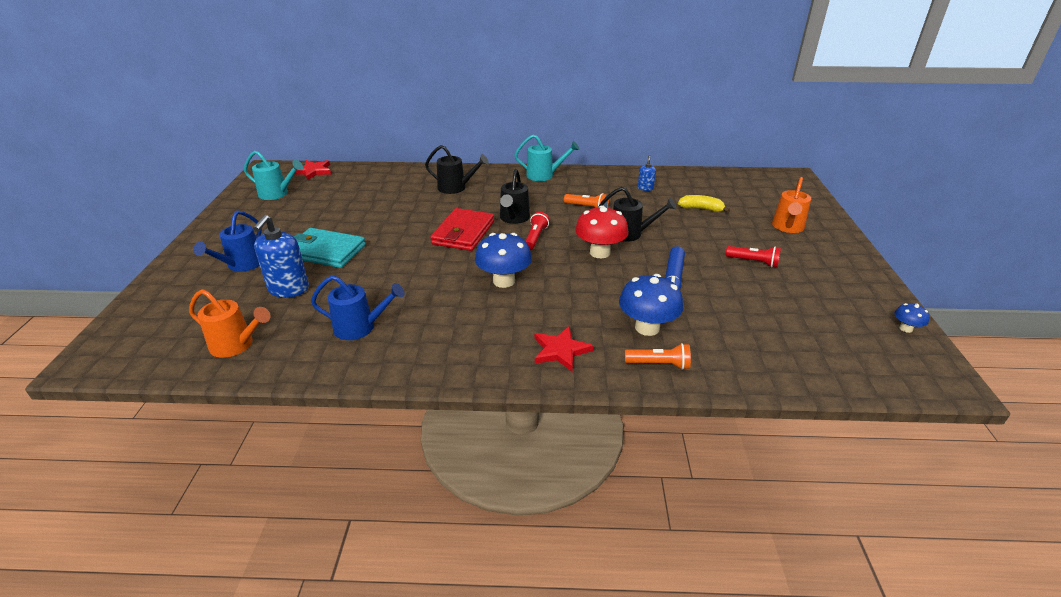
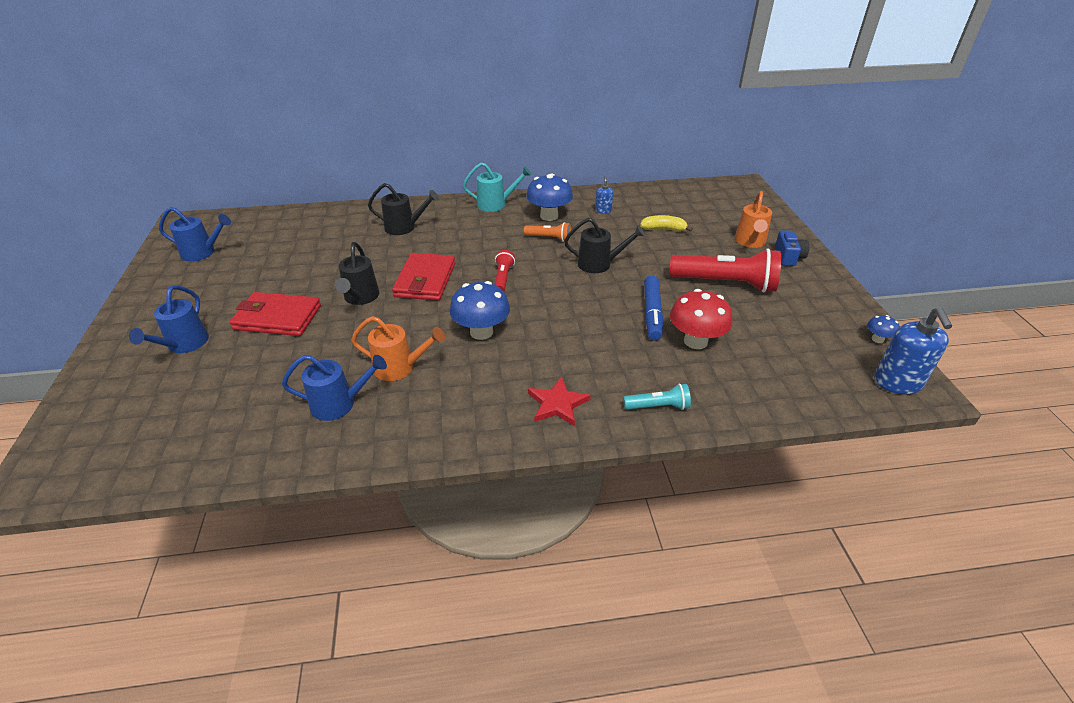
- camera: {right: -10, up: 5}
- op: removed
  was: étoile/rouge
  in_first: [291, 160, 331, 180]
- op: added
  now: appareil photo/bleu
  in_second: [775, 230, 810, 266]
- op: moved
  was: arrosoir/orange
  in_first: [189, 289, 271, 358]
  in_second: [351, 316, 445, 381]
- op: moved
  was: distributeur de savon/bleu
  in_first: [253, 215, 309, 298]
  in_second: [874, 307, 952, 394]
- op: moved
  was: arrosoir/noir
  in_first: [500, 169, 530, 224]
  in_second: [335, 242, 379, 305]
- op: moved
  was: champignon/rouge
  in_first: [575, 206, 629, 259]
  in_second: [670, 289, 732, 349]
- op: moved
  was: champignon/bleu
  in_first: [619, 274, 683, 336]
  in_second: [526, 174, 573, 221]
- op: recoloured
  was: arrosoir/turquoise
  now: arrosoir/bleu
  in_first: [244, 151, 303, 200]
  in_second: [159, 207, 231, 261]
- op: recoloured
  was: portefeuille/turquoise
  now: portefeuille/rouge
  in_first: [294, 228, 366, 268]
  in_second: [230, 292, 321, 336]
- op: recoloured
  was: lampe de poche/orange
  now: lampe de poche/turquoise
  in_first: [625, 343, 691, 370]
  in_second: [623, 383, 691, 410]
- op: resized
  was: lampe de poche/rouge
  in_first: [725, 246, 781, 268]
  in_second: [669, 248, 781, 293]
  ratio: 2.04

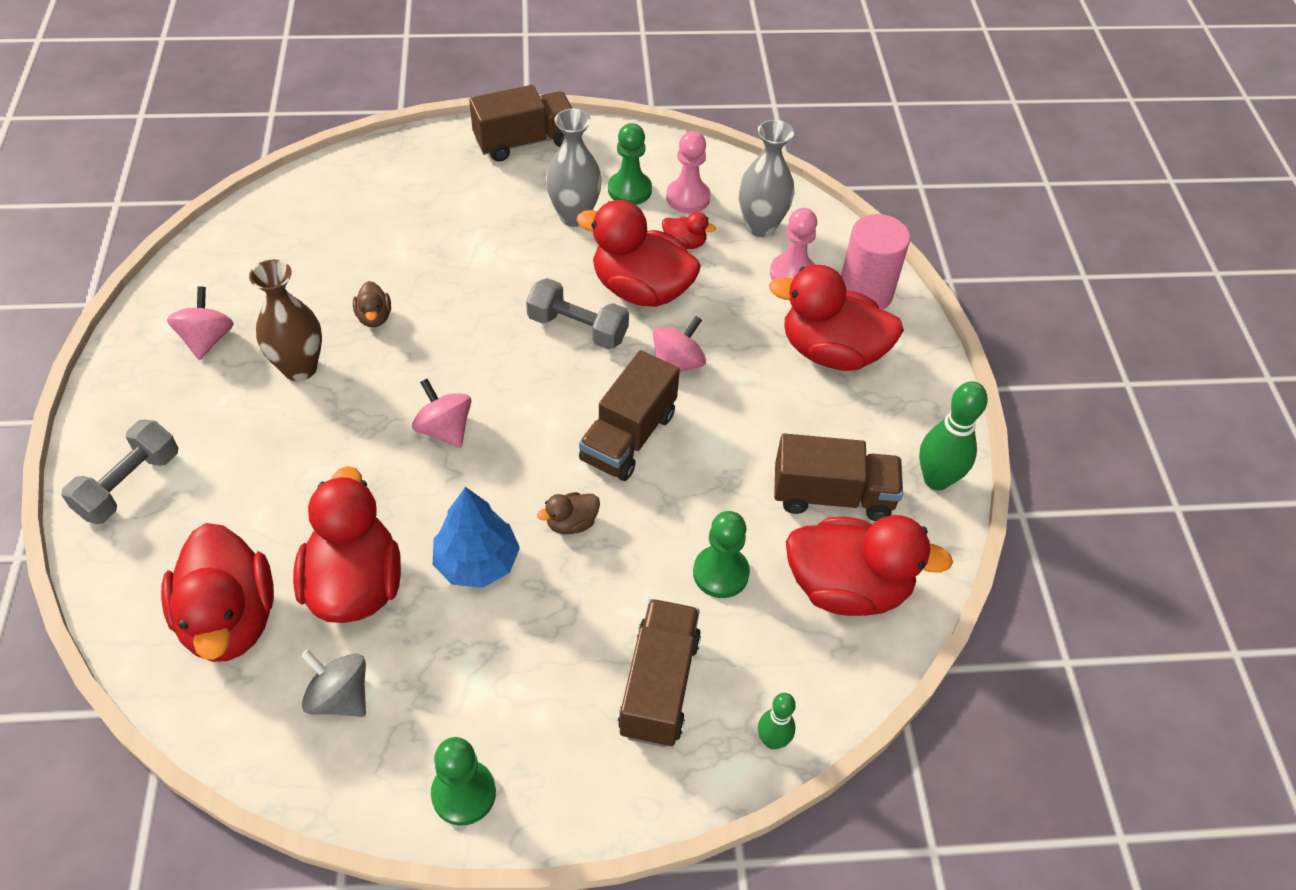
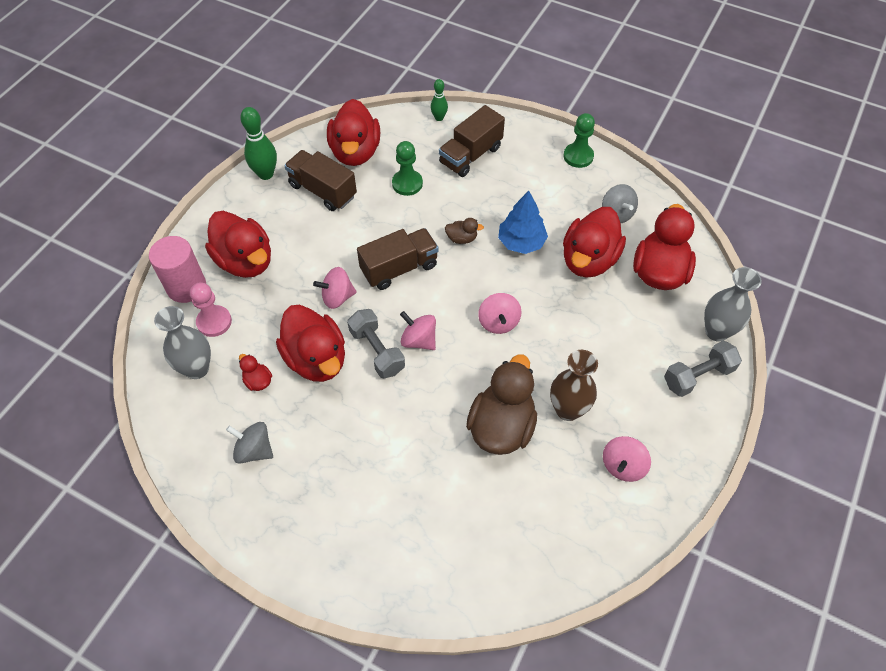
- camera: {right: -145, up: 5}
- op: removed
  was: camion/marron
  in_first: [469, 85, 573, 162]
- op: removed
  was: pion/rose
  in_first: [666, 131, 711, 213]
- op: added
  now: toupie/rose
  in_second: [400, 311, 436, 350]
- op: moved
  was: vase/gris
  in_first: [546, 109, 602, 227]
  in_second: [704, 267, 762, 342]
- op: replaced
  was: pion/vert
  now: toupie/gris
  in_first: [608, 123, 652, 205]
  in_second: [226, 422, 273, 464]
- op: turned
  was: canard/rouge
  in_first: [786, 515, 953, 616]
  in_second: [327, 99, 380, 166]
  clockwise: -135
- op: resized
  was: canard/marron
  in_first: [353, 281, 391, 327]
  in_second: [466, 354, 537, 455]
  ratio: 2.3

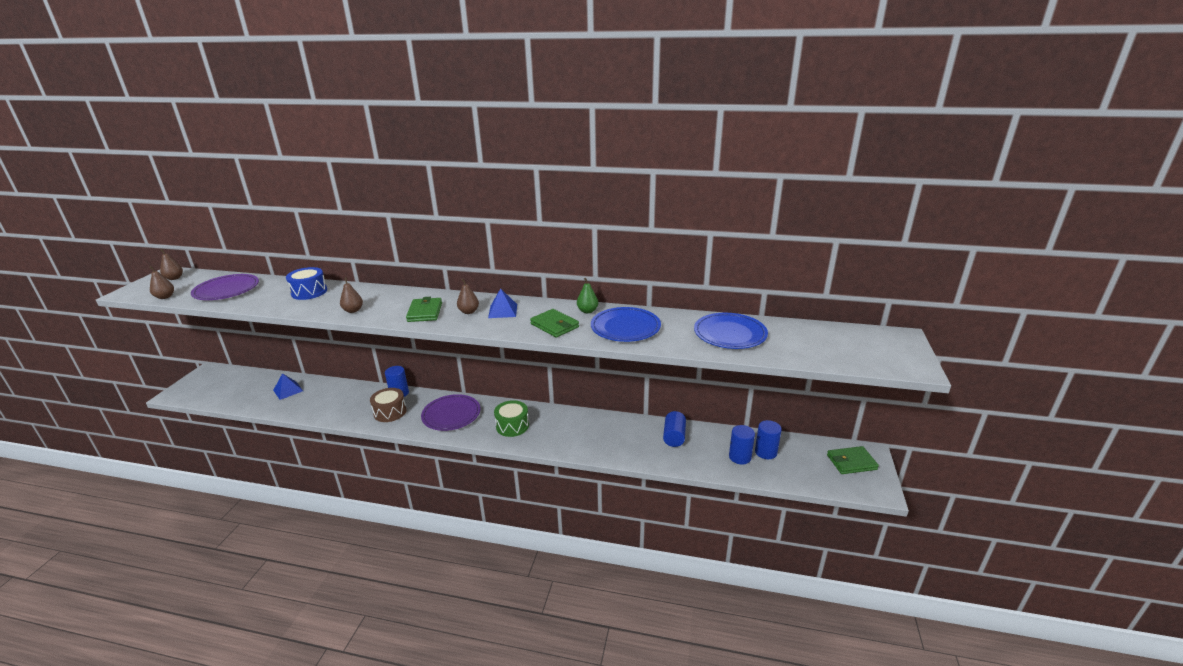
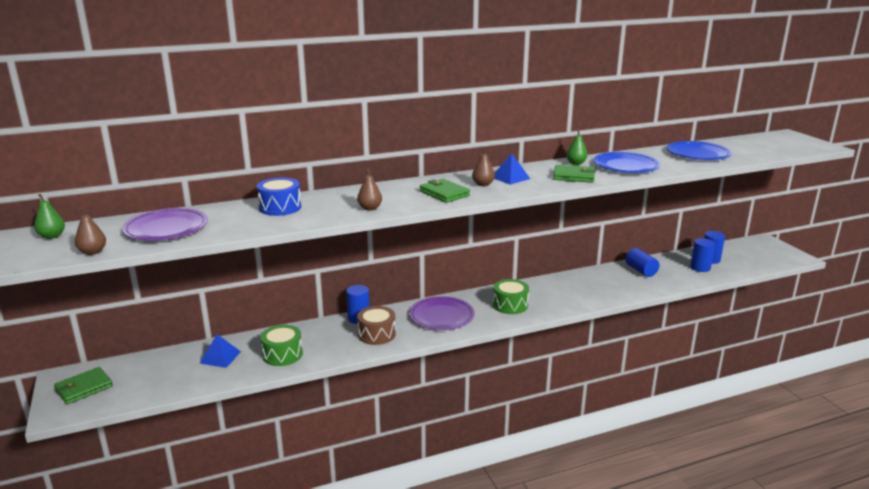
- camera: {right: -35, up: -5}
- op: added
  now: tambour/vert
  in_second: [260, 325, 303, 366]
- op: moved
  was: portefeuille/vert
  in_first: [827, 446, 879, 474]
  in_second: [54, 367, 113, 405]
- op: recoloured
  was: poire/marron
  now: poire/vert
  in_first: [160, 249, 183, 280]
  in_second: [34, 194, 65, 239]

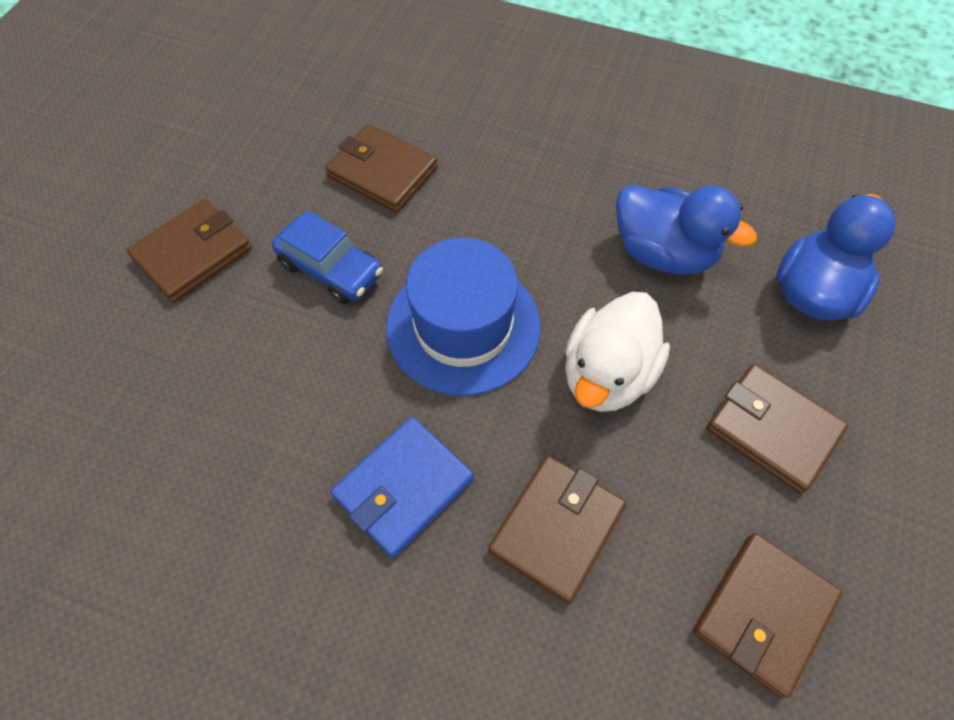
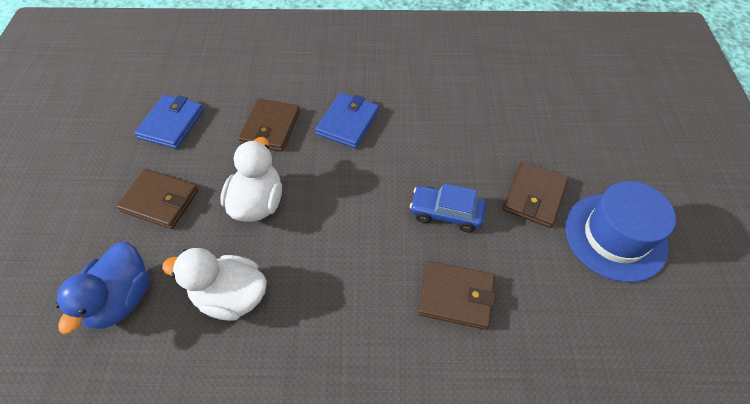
- camera: {right: 160, up: -5}
- op: moved
  was: chapeau/bleu
  in_first: [386, 238, 541, 396]
  in_second: [565, 181, 676, 282]
- op: recoloured
  was: canard/bleu
  now: canard/blanc
  in_first: [616, 184, 757, 275]
  in_second: [162, 248, 267, 321]
- op: recoloured
  was: portefeuille/marron
  now: portefeuille/bleu
  in_first: [693, 533, 842, 698]
  in_second: [135, 95, 204, 149]

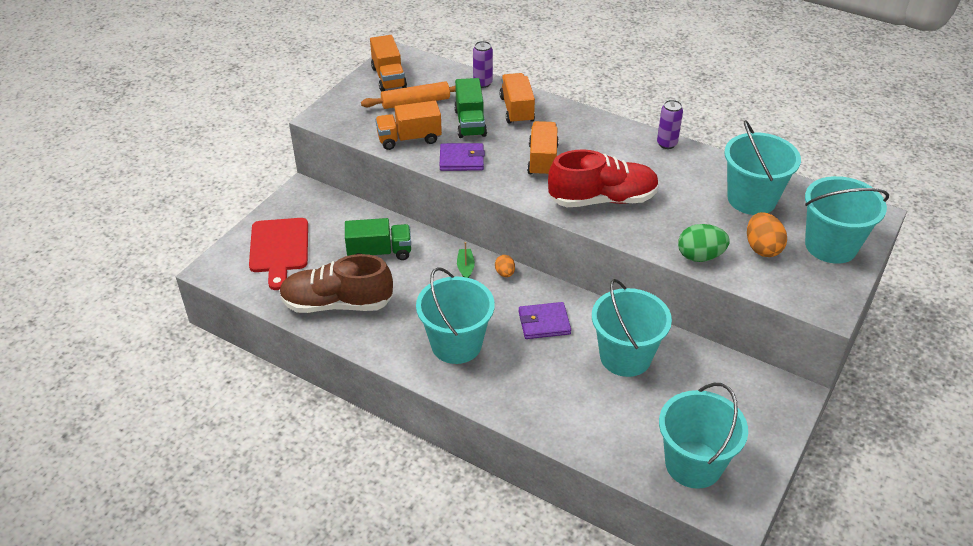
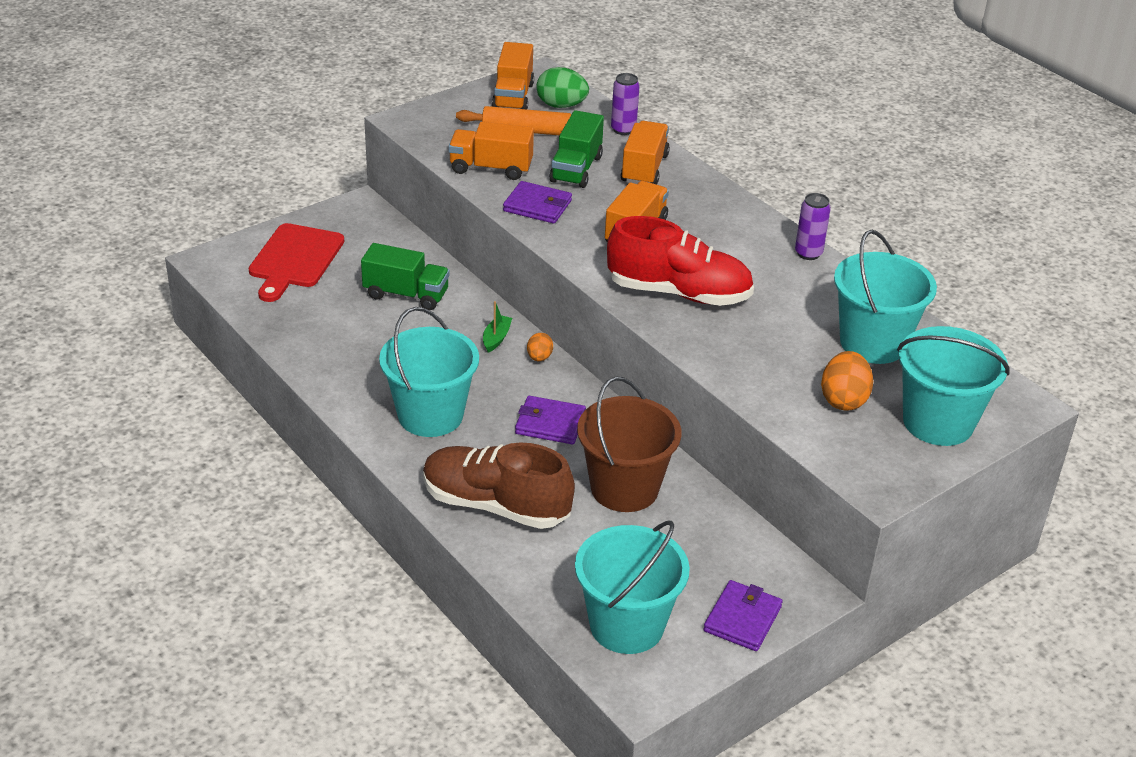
- camera: {right: 20, up: -5}
- op: added
  now: portefeuille/violet
  in_second: [703, 580, 783, 651]
- op: moved
  was: chaussure/marron
  in_first: [279, 254, 393, 313]
  in_second: [423, 442, 575, 529]
- op: moved
  was: œuf/vert
  in_first: [678, 224, 730, 262]
  in_second: [536, 67, 589, 108]
- op: recoloured
  was: seau/turquoise
  now: seau/marron
  in_first: [592, 279, 672, 377]
  in_second: [577, 377, 681, 512]

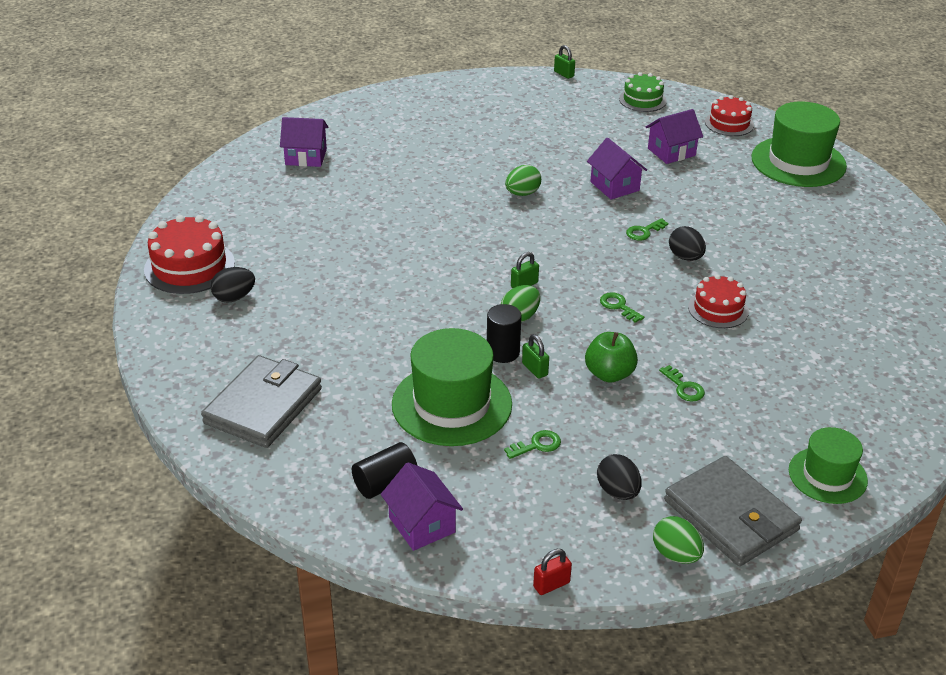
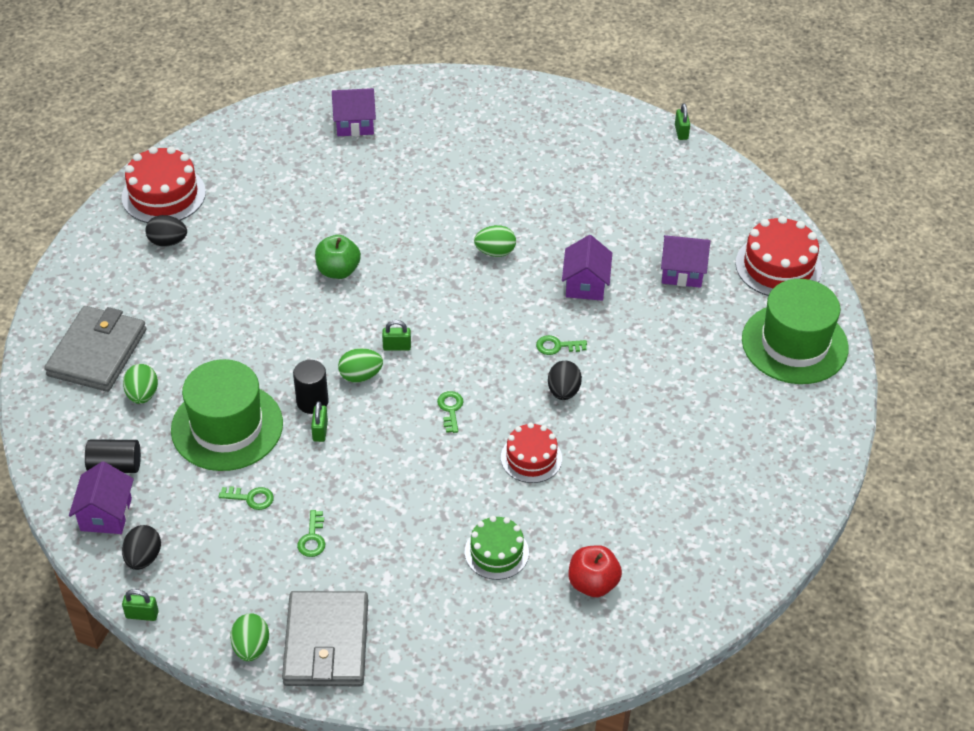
- camera: {right: 35, up: 10}
- op: removed
  was: chapeau/vert
  in_first: [789, 427, 868, 504]
- op: added
  now: œuf/vert
  in_second: [123, 364, 158, 404]
- op: added
  now: pomme/rouge
  in_second: [568, 545, 622, 597]
- op: moved
  was: pomme/vert
  in_first: [585, 332, 638, 383]
  in_second: [315, 235, 361, 279]
- op: moved
  was: œuf/noir
  in_first: [597, 454, 642, 500]
  in_second: [122, 525, 161, 570]
- op: moved
  was: gâteau/vert
  in_first: [619, 72, 667, 112]
  in_second: [465, 516, 529, 580]
- op: moved
  was: clé/vert
  in_first: [659, 365, 705, 401]
  in_second: [297, 510, 325, 557]
- op: recoloured
  was: cadenas/rouge
  now: cadenas/vert
  in_first: [533, 549, 572, 595]
  in_second: [122, 589, 159, 621]
- op: turned
  was: portefeuille/gris
  in_first: [201, 355, 322, 448]
  in_second: [44, 306, 146, 392]
  clockwise: -45
- op: turned
  was: maison/violet
  in_first: [280, 117, 328, 167]
  in_second: [332, 88, 376, 136]
  clockwise: -45
- op: resized
  was: gâteau/rouge
  in_first: [705, 95, 754, 136]
  in_second: [736, 216, 822, 296]
  ratio: 1.55

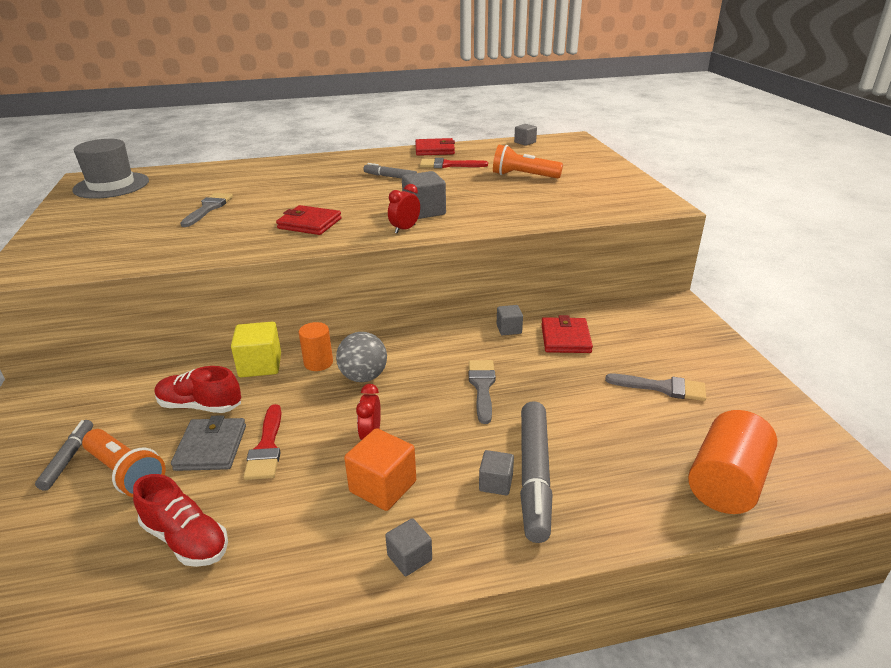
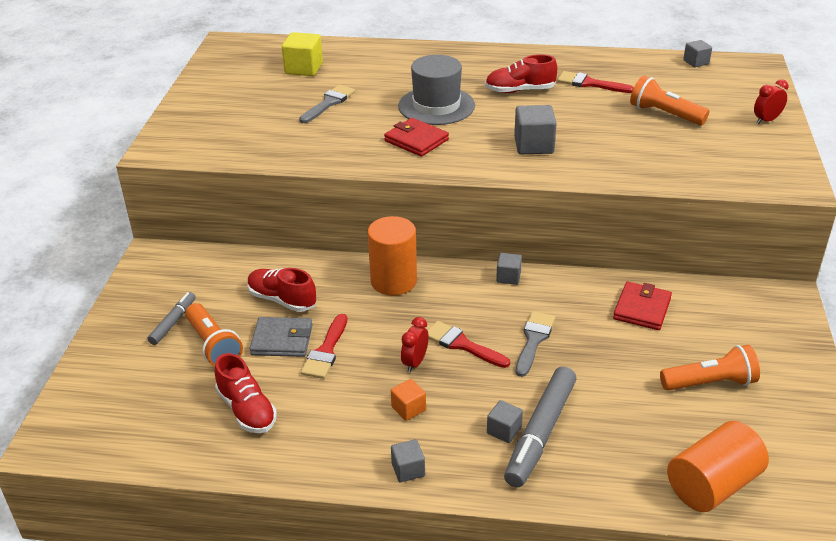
- camera: {right: 20, up: 5}
- op: removed
  was: balle/gris
  in_first: [336, 332, 387, 382]
- op: removed
  was: portefeuille/rouge
  in_first: [415, 138, 455, 156]
- op: added
  now: pinceau/rouge
  in_second: [428, 321, 510, 368]
- op: moved
  was: chapeau/gris
  in_first: [72, 139, 149, 199]
  in_second: [398, 55, 475, 125]
- op: moved
  was: cube/jaune
  in_first: [231, 322, 281, 377]
  in_second: [282, 32, 323, 76]
- op: moved
  was: réveil/rouge
  in_first: [388, 184, 420, 233]
  in_second: [754, 80, 788, 124]
- op: moved
  was: cube/gris
  in_first: [497, 305, 523, 335]
  in_second: [496, 253, 522, 285]
- op: replaced
  was: feutre/gris
  now: chaussure/rouge
  in_first: [363, 163, 417, 179]
  in_second: [485, 54, 557, 93]
- op: replaced
  was: pinceau/gris
  now: lampe de poche/orange
  in_first: [605, 374, 706, 401]
  in_second: [660, 345, 760, 391]
- op: turned
  was: portefeuille/gris
  in_first: [171, 415, 246, 471]
  in_second: [249, 317, 313, 357]
  clockwise: 75
- op: resized
  was: cylindre/orange
  in_first: [299, 322, 333, 371]
  in_second: [368, 216, 417, 296]
  ratio: 1.69
- op: resized
  was: cube/orange
  in_first: [344, 428, 416, 511]
  in_second: [391, 379, 426, 421]
  ratio: 0.6

